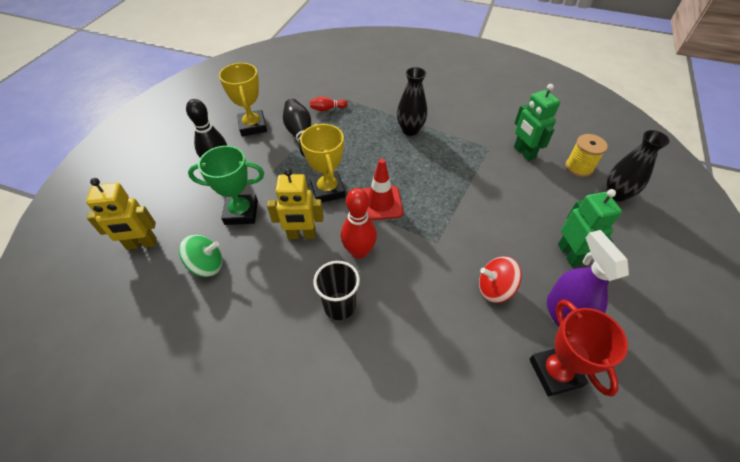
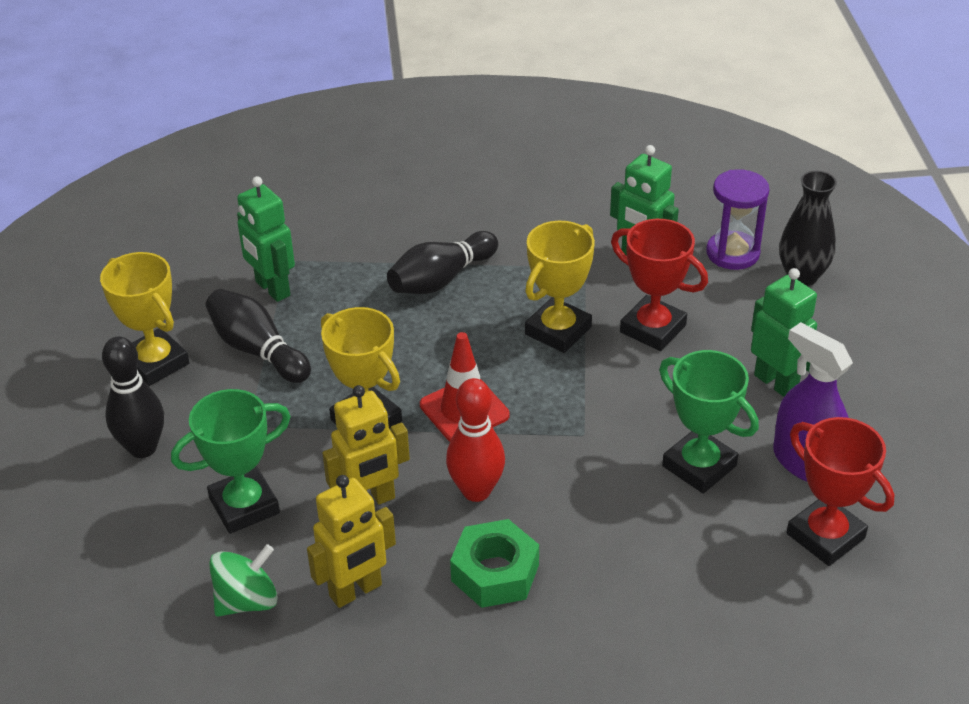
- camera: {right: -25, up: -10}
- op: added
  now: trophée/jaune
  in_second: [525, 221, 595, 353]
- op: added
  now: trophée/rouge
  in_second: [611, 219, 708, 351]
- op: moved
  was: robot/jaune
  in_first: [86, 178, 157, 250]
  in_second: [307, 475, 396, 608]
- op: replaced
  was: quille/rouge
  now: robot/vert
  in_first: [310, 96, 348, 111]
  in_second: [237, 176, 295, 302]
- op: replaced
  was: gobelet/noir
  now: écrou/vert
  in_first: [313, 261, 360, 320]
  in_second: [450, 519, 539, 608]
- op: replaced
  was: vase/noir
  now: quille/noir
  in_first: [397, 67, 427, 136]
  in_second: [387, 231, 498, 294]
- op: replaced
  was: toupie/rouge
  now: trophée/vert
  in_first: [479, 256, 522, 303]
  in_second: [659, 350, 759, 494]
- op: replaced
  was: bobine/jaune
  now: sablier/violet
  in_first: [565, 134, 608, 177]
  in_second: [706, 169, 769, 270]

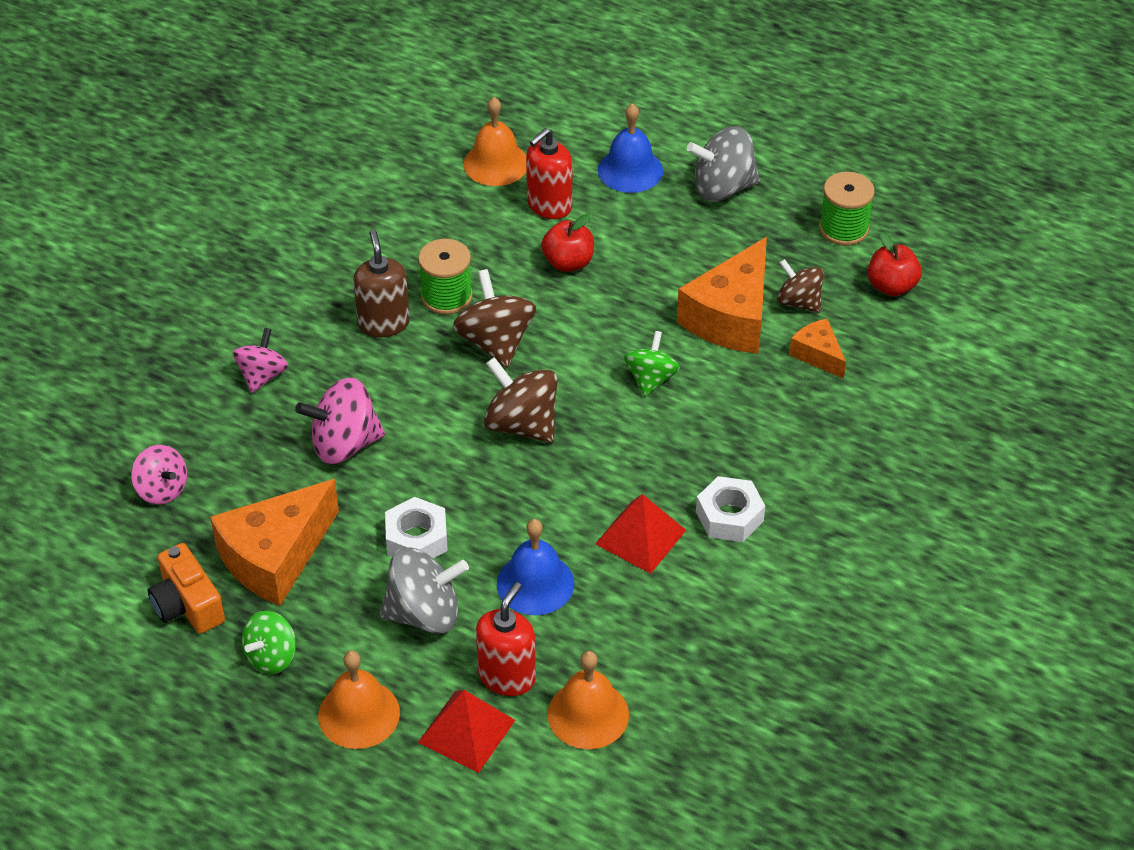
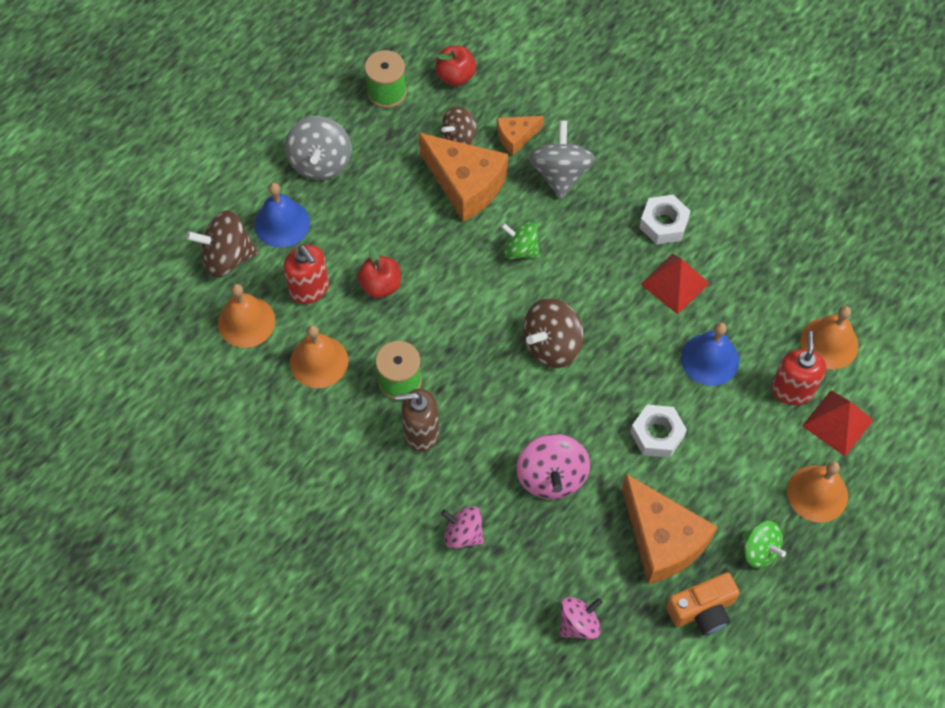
- camera: {right: -80, up: 15}
- op: added
  now: cloche/orange
  in_second: [290, 325, 348, 388]
- op: moved
  was: toupie/gris
  in_first: [380, 547, 469, 634]
  in_second: [529, 120, 596, 199]
- op: moved
  was: toupie/marron
  in_first: [453, 269, 536, 368]
  in_second: [186, 210, 259, 278]
- op: turned
  was: distributeur de savon/rouge
  in_first: [476, 582, 536, 696]
  in_second: [771, 331, 826, 405]
  clockwise: 60

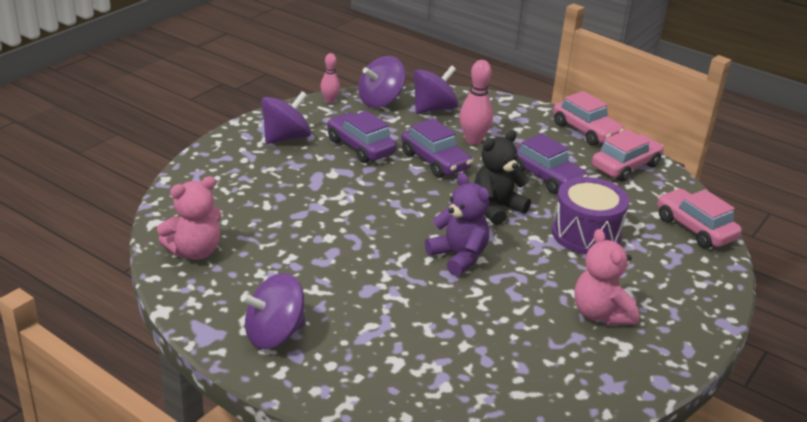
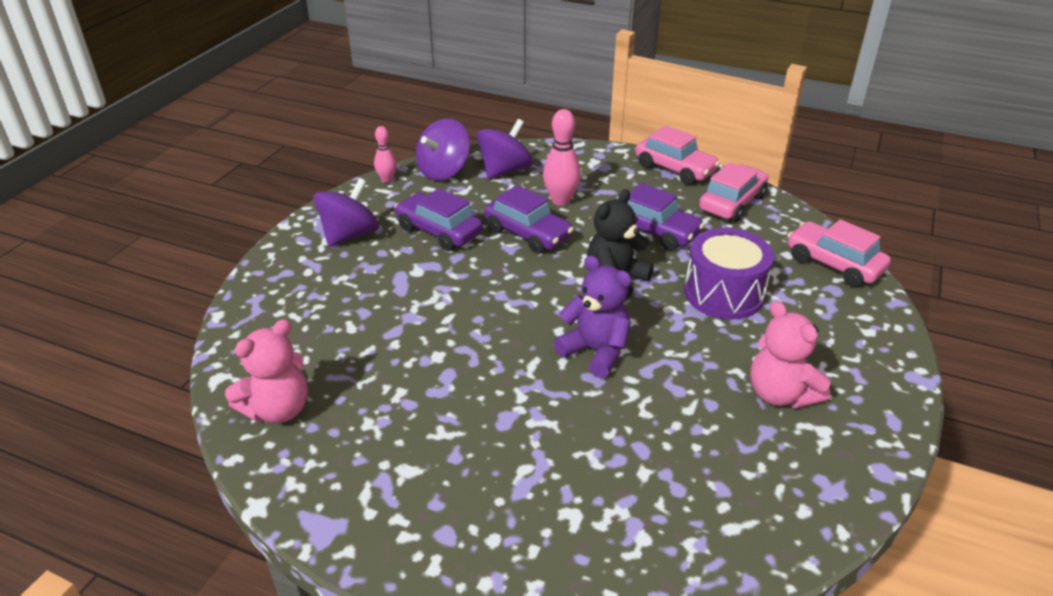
- camera: {right: -10, up: 5}
- op: removed
  was: toupie/violet
  in_first: [241, 273, 306, 349]

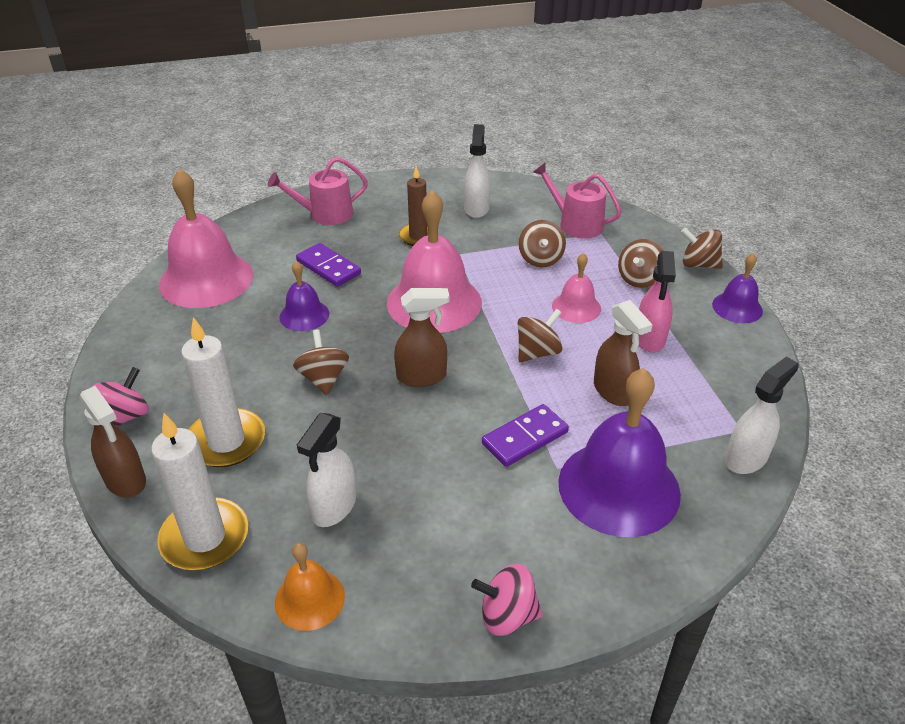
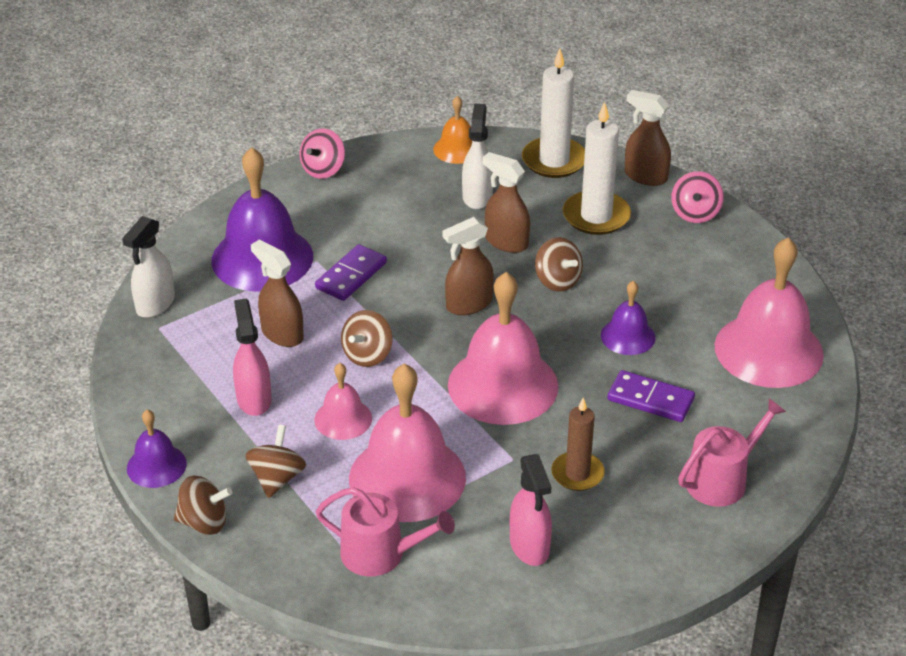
- camera: {right: 160, up: 0}
- op: added
  now: vaporisateur/marron
  in_second: [483, 152, 530, 253]
- op: replaced
  was: toupie/marron
  now: cloche/rose
  in_first: [519, 220, 566, 267]
  in_second: [349, 363, 466, 522]
- op: recoloured
  was: vaporisateur/blanc
  now: vaporisateur/rose
  in_first: [464, 124, 491, 218]
  in_second: [510, 454, 552, 566]
- op: turned
  was: toupie/rose
  in_first: [471, 564, 543, 636]
  in_second: [300, 128, 345, 179]
  clockwise: 135

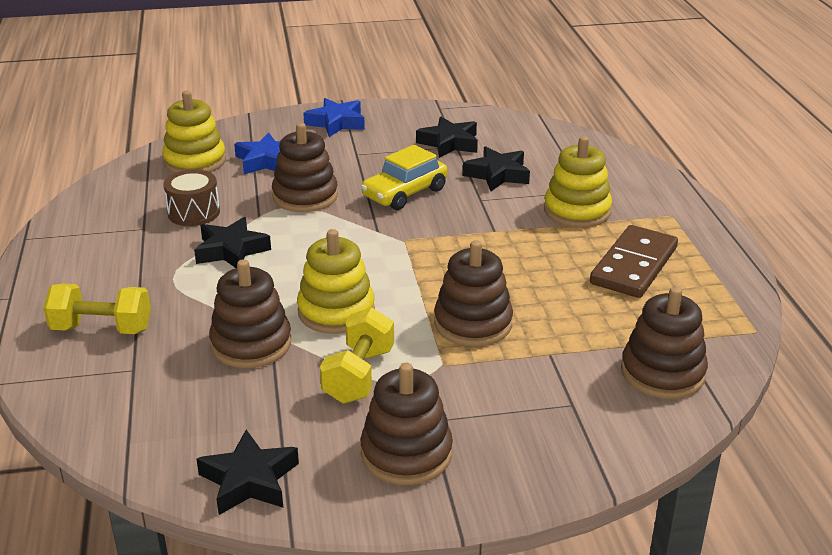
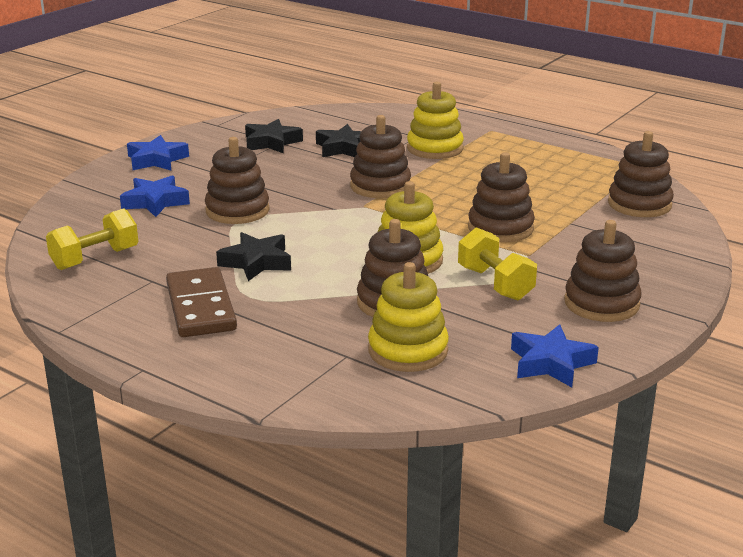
- camera: {right: -45, up: -5}
- op: removed
  was: tambour/marron
  in_first: [163, 169, 220, 226]
- op: removed
  was: voiture/jaune
  in_first: [361, 145, 448, 210]
- op: added
  now: jouet à empiler/marron
  in_second: [350, 115, 411, 198]
- op: moved
  was: haltère/jaune
  in_first: [44, 283, 151, 334]
  in_second: [46, 208, 138, 270]
- op: moved
  was: jouet à empiler/jaune
  in_first: [162, 91, 226, 173]
  in_second: [368, 262, 449, 372]
- op: moved
  was: domino/marron
  in_first: [590, 225, 678, 298]
  in_second: [166, 267, 237, 337]
- op: recoloured
  was: étoile/noir
  now: étoile/bleu
  in_first: [196, 430, 299, 515]
  in_second: [511, 324, 599, 387]

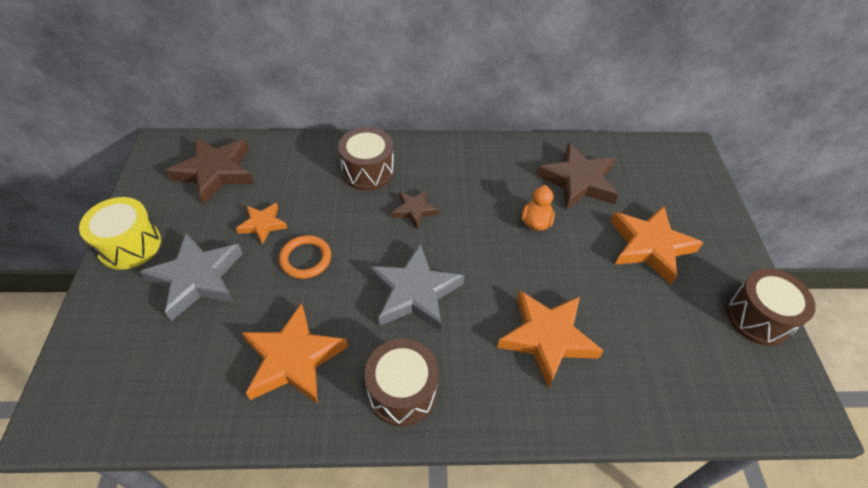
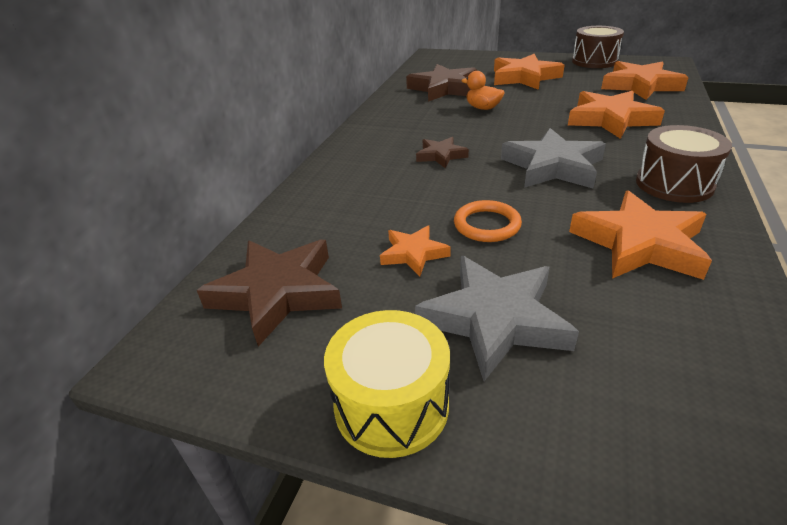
- camera: {right: -65, up: -15}
- op: removed
  was: tambour/marron
  in_first: [338, 127, 394, 191]
- op: added
  now: étoile/orange
  in_second: [601, 61, 689, 100]

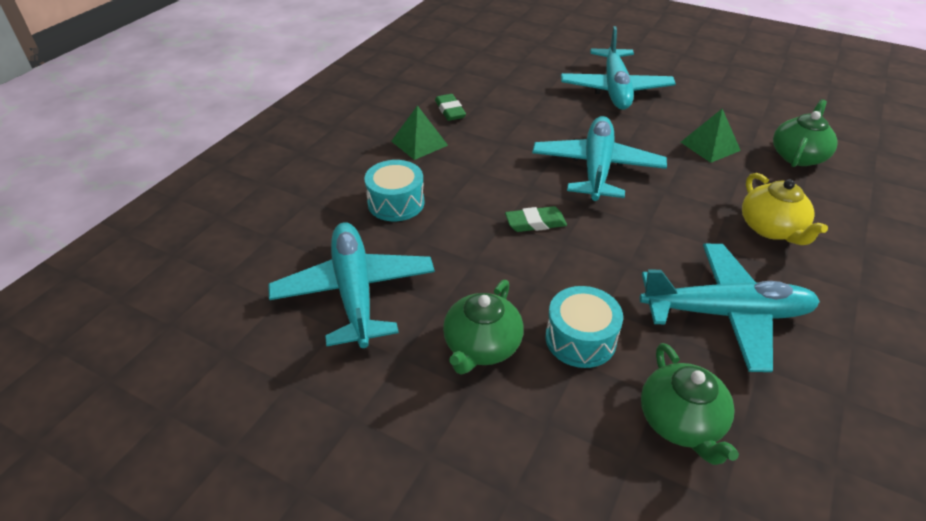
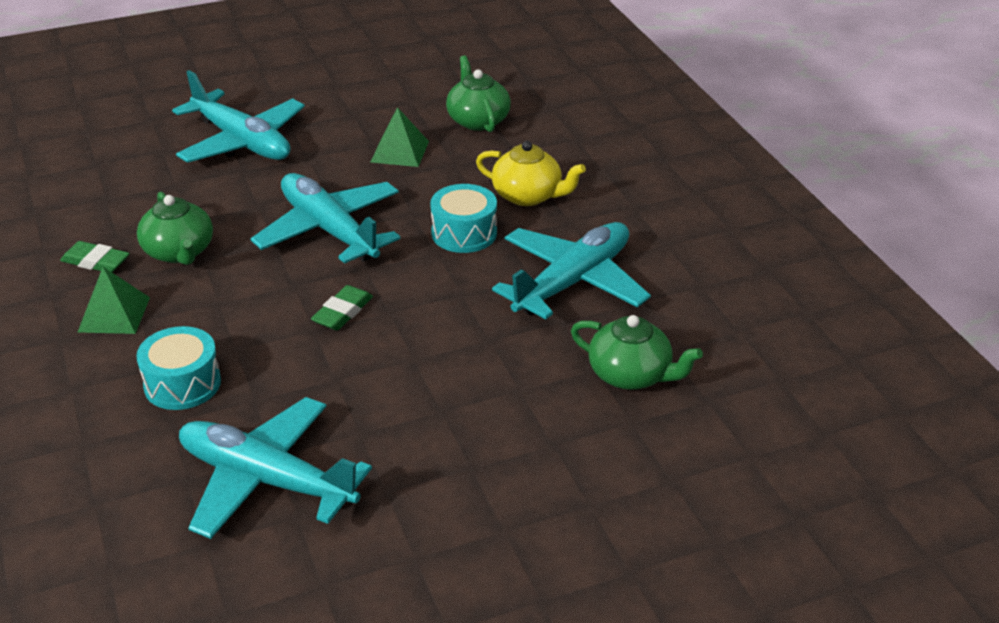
- camera: {right: -50, up: -5}
- op: moved
  was: théière/vert
  in_first: [443, 280, 524, 375]
  in_second: [137, 192, 213, 265]
- op: moved
  was: tambour/turquoise
  in_first: [546, 286, 623, 368]
  in_second: [430, 184, 497, 253]

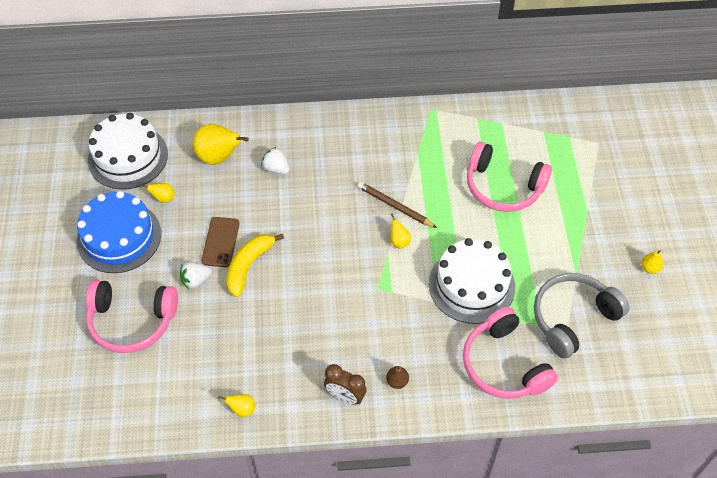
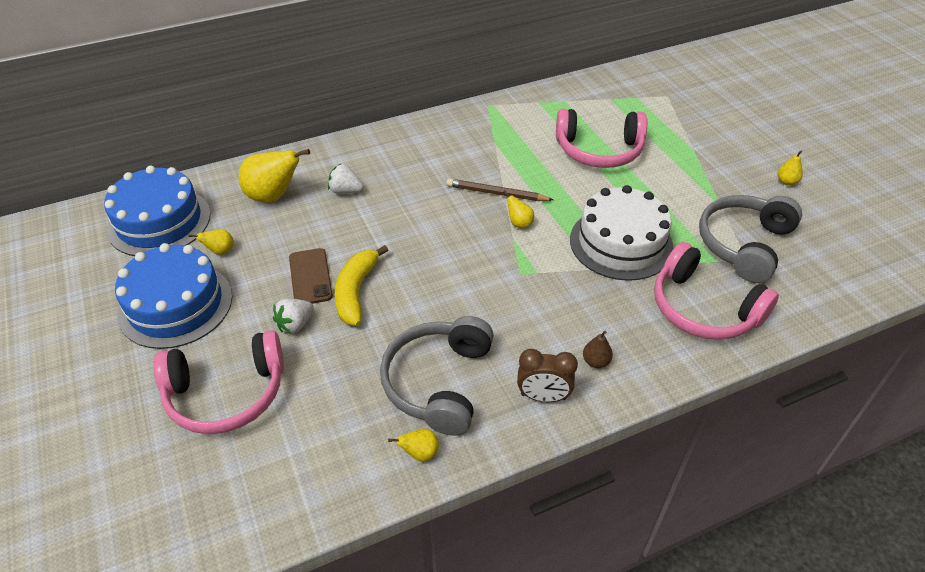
- camera: {right: -20, up: -10}
- op: added
  now: casque audio/gris
  in_second: [380, 316, 494, 435]
- op: recoloured
  was: gâteau/blanc
  now: gâteau/bleu
  in_first: [88, 113, 168, 189]
  in_second: [104, 166, 210, 256]

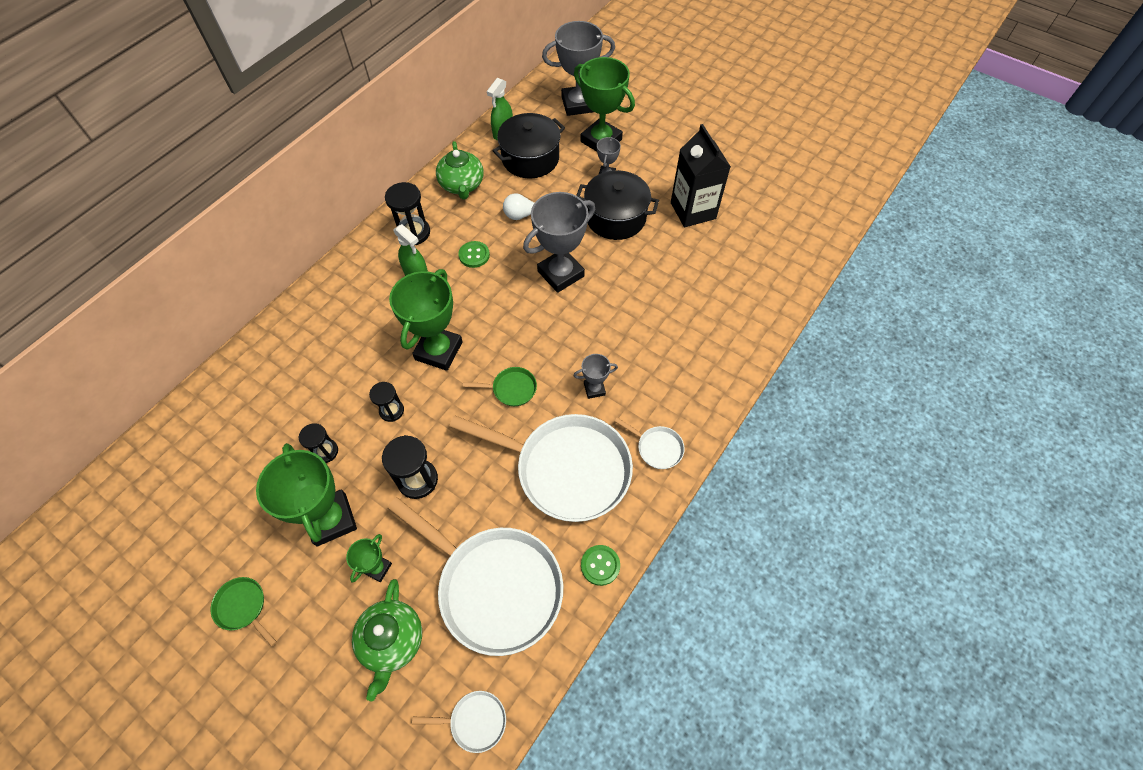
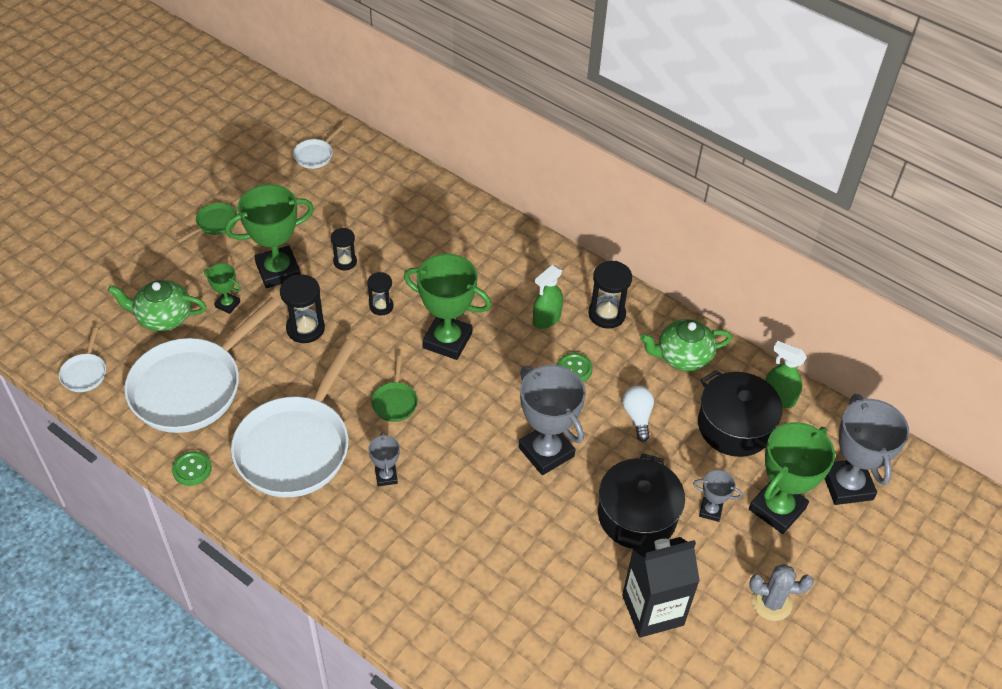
- camera: {right: 90, up: -10}
- op: added
  now: cactus/gris
  in_second: [749, 564, 814, 621]
- op: moved
  was: poêle/blanc
  in_first: [614, 418, 685, 469]
  in_second: [293, 125, 344, 169]

